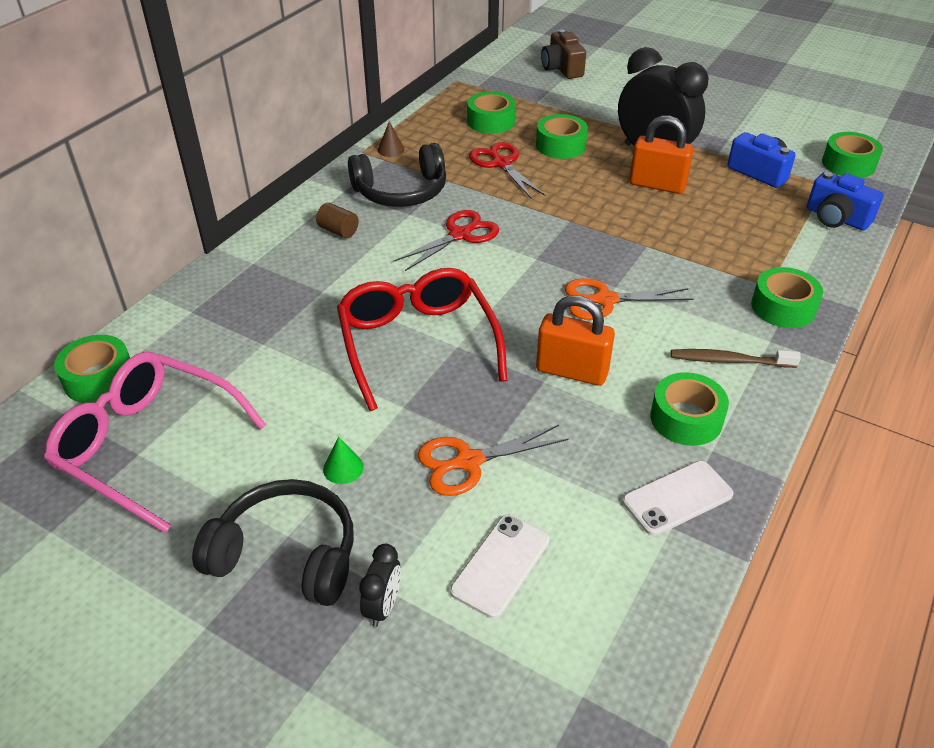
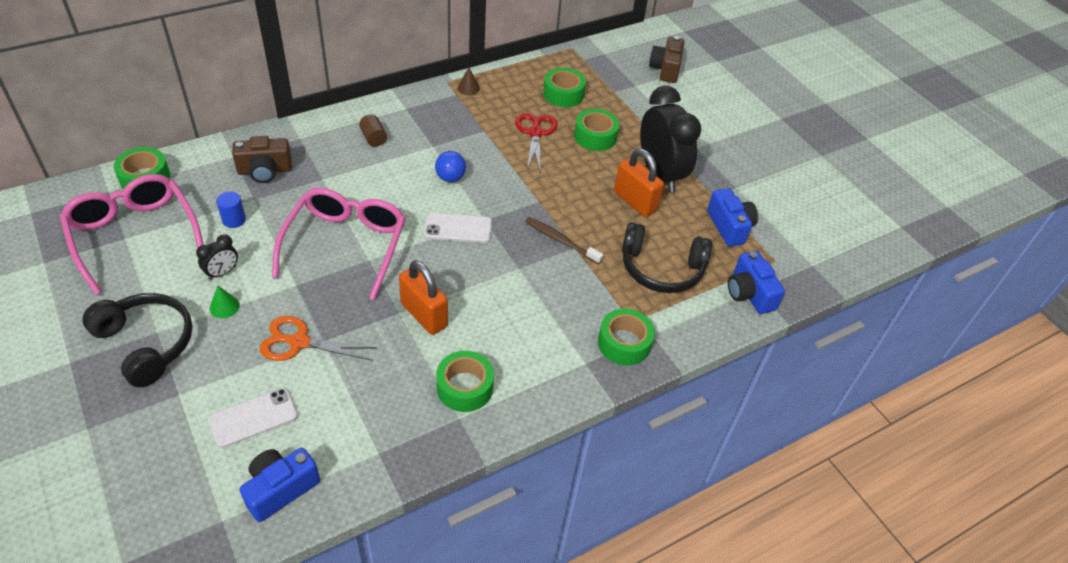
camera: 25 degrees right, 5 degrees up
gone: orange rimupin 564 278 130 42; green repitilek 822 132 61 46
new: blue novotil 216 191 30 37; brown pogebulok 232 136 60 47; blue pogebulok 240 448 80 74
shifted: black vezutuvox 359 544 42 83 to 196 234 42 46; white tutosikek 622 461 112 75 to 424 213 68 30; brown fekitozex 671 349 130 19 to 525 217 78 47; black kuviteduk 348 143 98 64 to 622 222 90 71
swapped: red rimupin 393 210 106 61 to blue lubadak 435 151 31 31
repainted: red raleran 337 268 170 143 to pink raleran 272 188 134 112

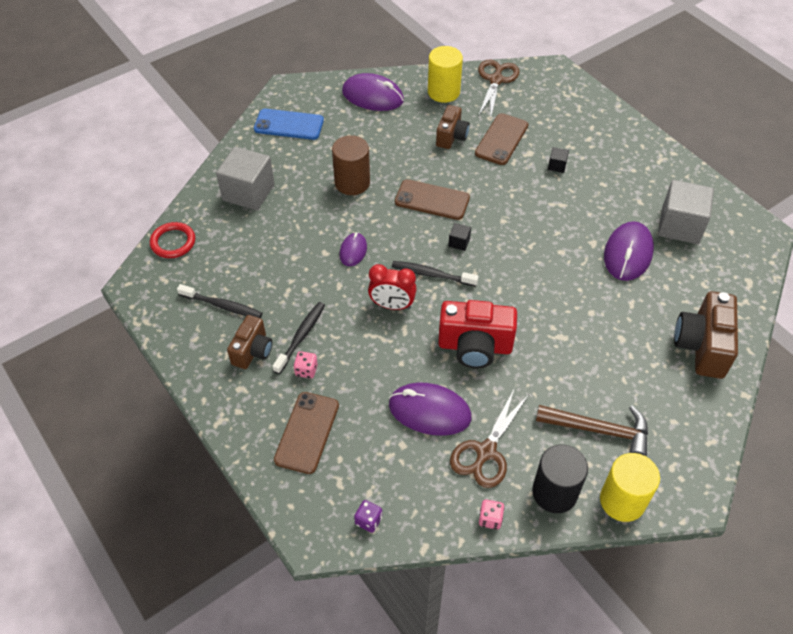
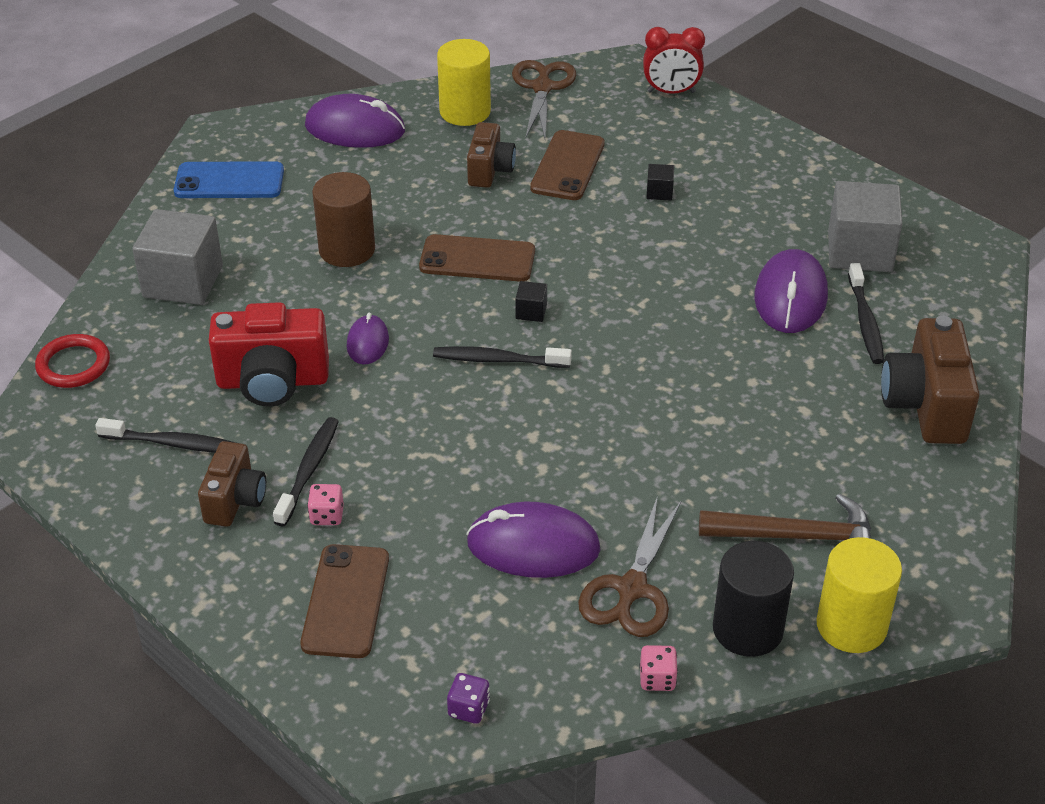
camera: 10 degrees left, 10 degrees down
new: black fekitozex 848 263 36 101
shifted: red pogebulok 438 300 79 68 to 209 302 120 105; red vezutuvox 368 264 49 46 to 643 27 62 67

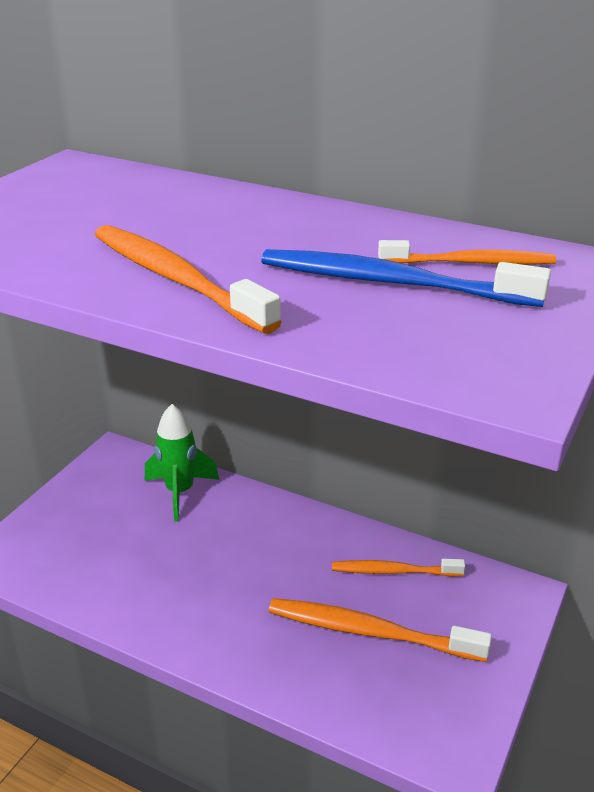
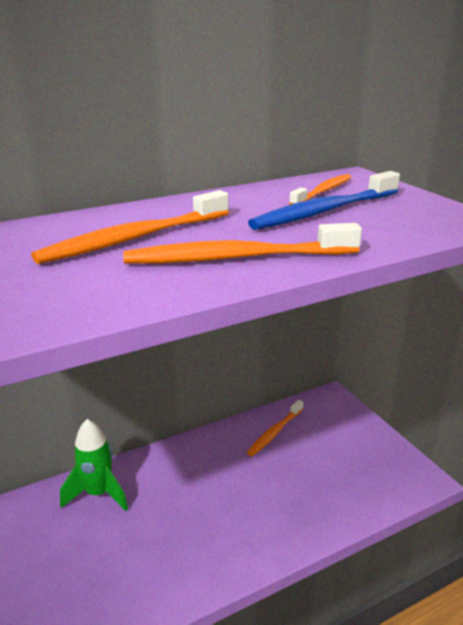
camera: 55 degrees left, 5 degrees down
shifted: orange fekitozex 268 598 224 64 to 31 190 198 74

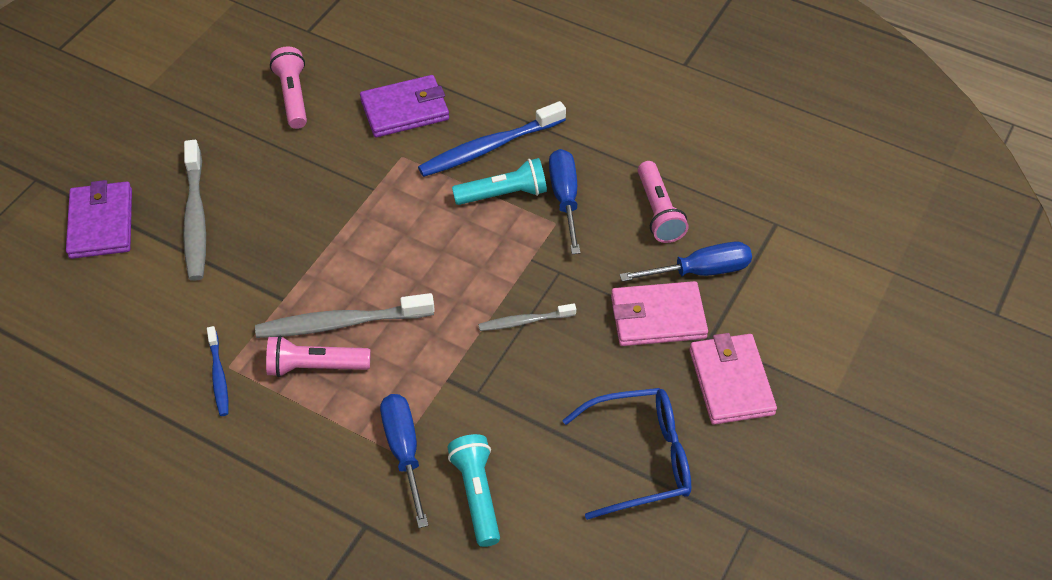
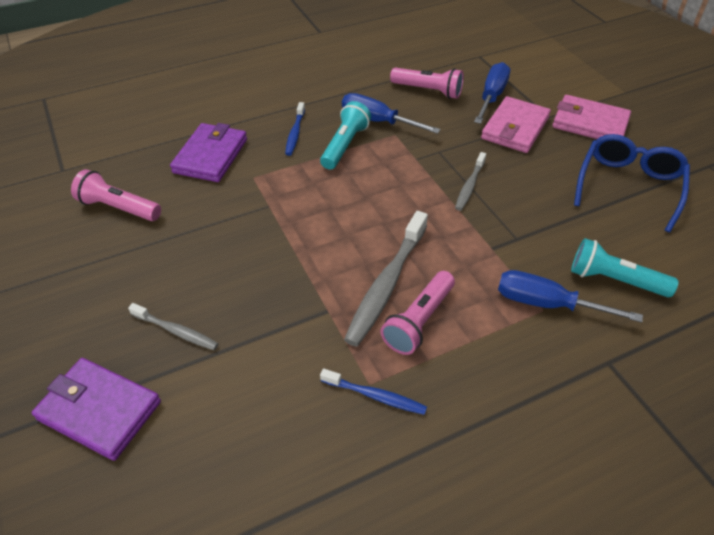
camera: 55 degrees left, 5 degrees down
scaled: grey fekitozex 183 140 23 141 = 128 303 91 47 x0.55; blue fekitozex 418 101 148 76 = 285 102 20 54 x0.55

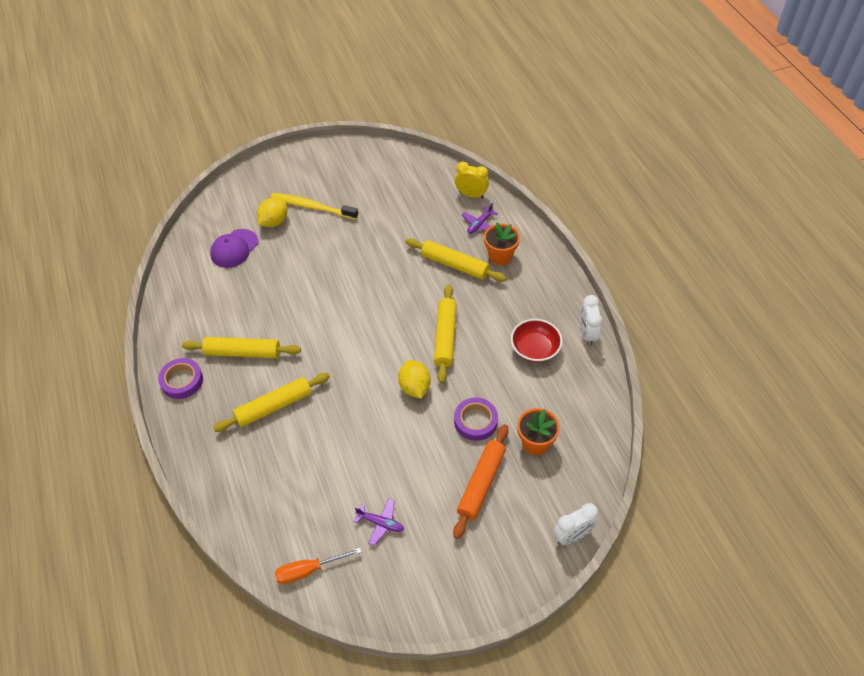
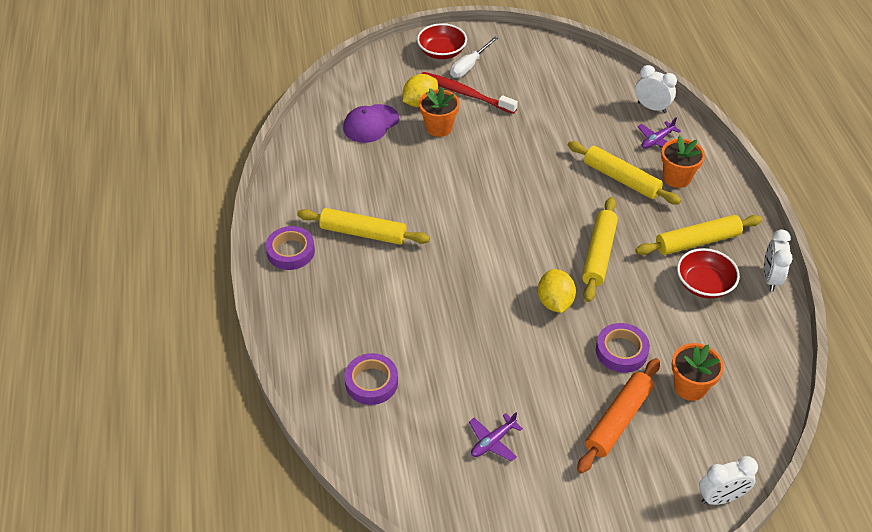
camera: 10 degrees right, 5 degrees down
gone: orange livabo 275 548 87 36
new: purple repitilek 344 353 54 52; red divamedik 417 23 50 36; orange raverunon 419 87 40 50; white livabo 450 36 48 42
shifted: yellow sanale 213 373 117 59 to 635 215 127 40
repainted: yellow fekitozex 271 193 87 27 to red fekitozex 422 72 96 42; yellow vezutuvox 455 162 34 37 to white vezutuvox 635 65 42 48
rotated: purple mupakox 354 499 50 47 = 469 412 54 50 105 degrees clockwise

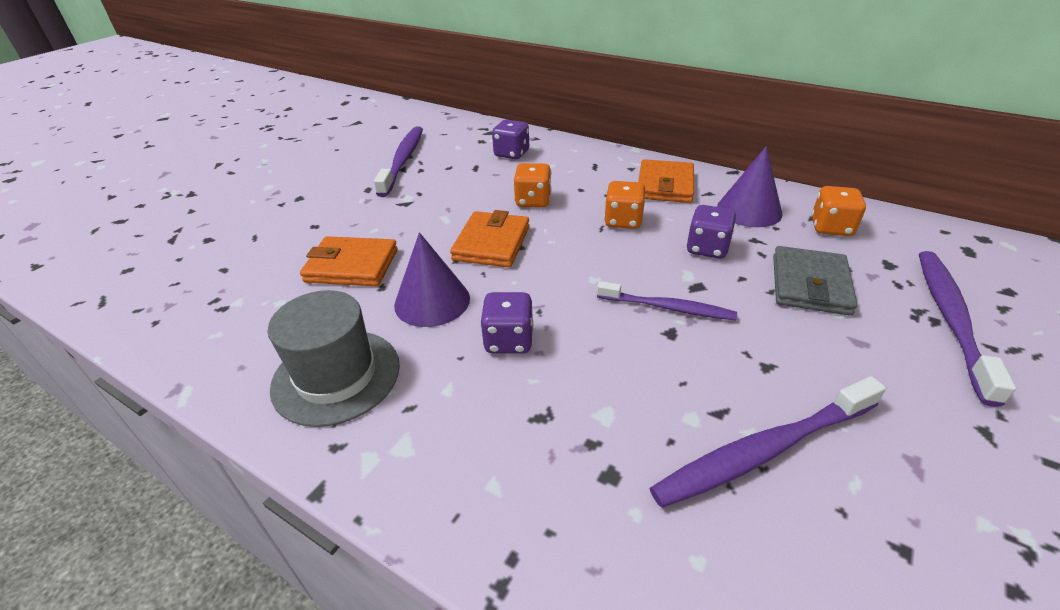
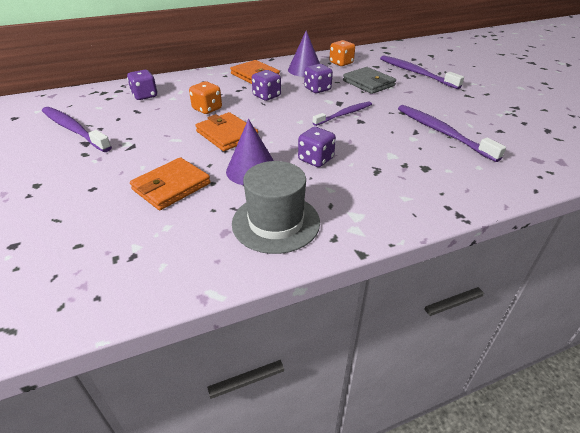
camera: 55 degrees left, 0 degrees up
repainted: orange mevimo 604 181 41 48 to purple mevimo 252 70 29 31
rotated: purple fekitozex 650 376 236 132 = 398 105 108 57 135 degrees clockwise

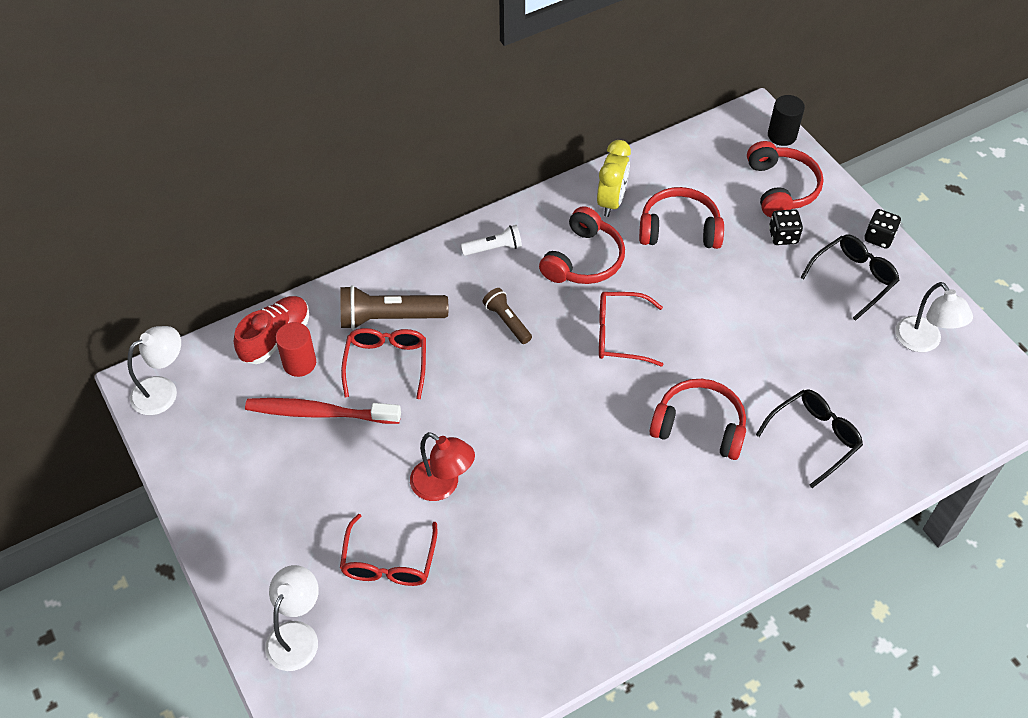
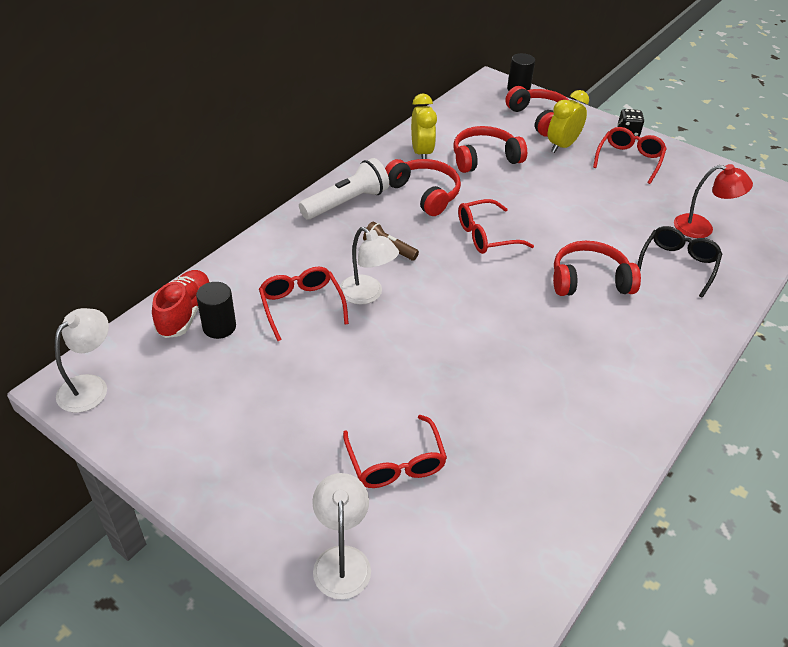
camera: 25 degrees left, 10 degrees down
gone: red fekitozex 245 398 156 26; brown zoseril 340 285 108 45
shifted: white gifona 895 282 78 70 to 340 227 59 77; red gifona 410 432 65 69 to 674 164 79 74
swapped: black mevimo 769 209 34 36 to yellow vezutuvox 548 90 41 63
repainted: red novotil 276 322 40 55 to black novotil 196 282 40 57; black raleran 800 235 99 86 to red raleran 593 127 74 57
rotated: red kuviteduk 539 206 86 78 = 385 159 76 57 45 degrees counterclockwise
scaled: white zoseril 461 225 61 31 = 299 158 90 62 x1.72

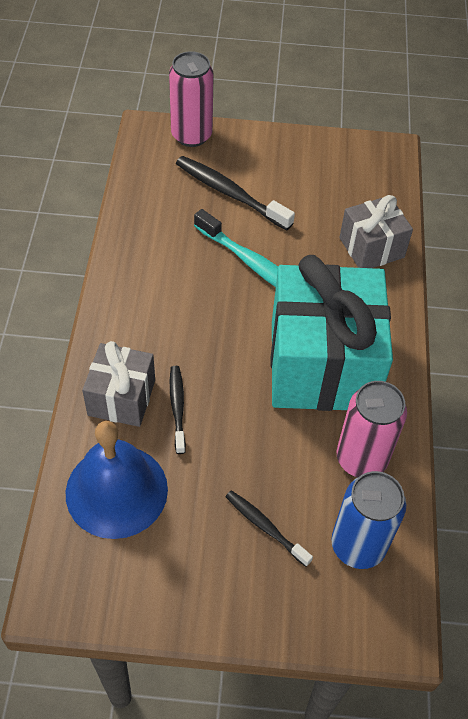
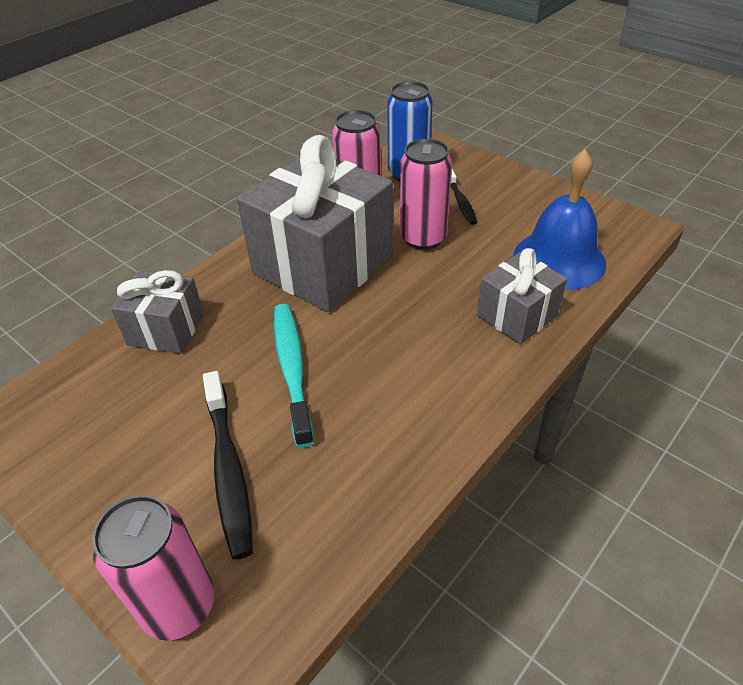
camera: 140 degrees left, 10 degrees down
gone: black fekitozex 170 366 16 88
new: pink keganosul 400 139 52 111
repainted: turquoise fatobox 271 255 122 156 to grey fatobox 237 135 156 177

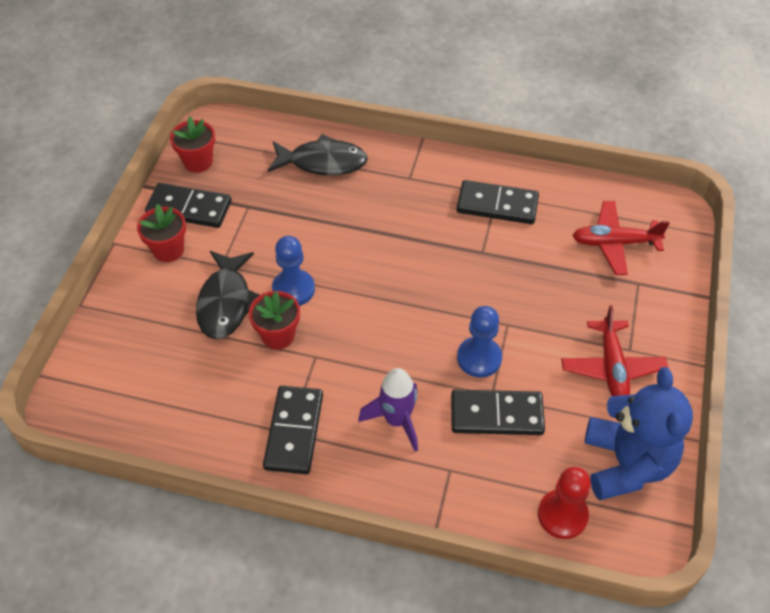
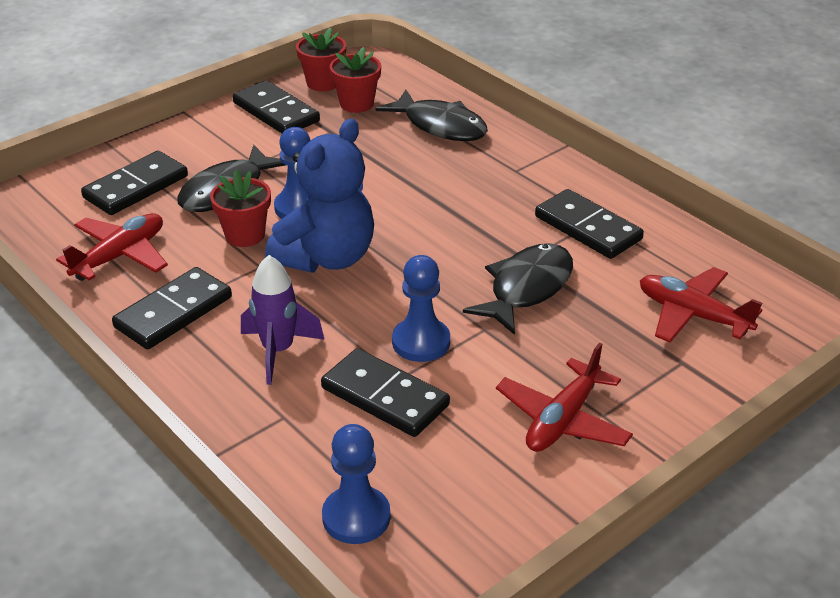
camera: 35 degrees right, 15 degrees down
new: red mupakox 56 213 112 68; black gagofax 81 151 107 64; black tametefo 463 243 110 92
shifted: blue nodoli 585 367 108 134 to 265 119 109 154; red raverunon 137 204 49 58 to 330 47 51 66
repainted: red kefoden 538 467 53 72 to blue kefoden 322 424 68 120

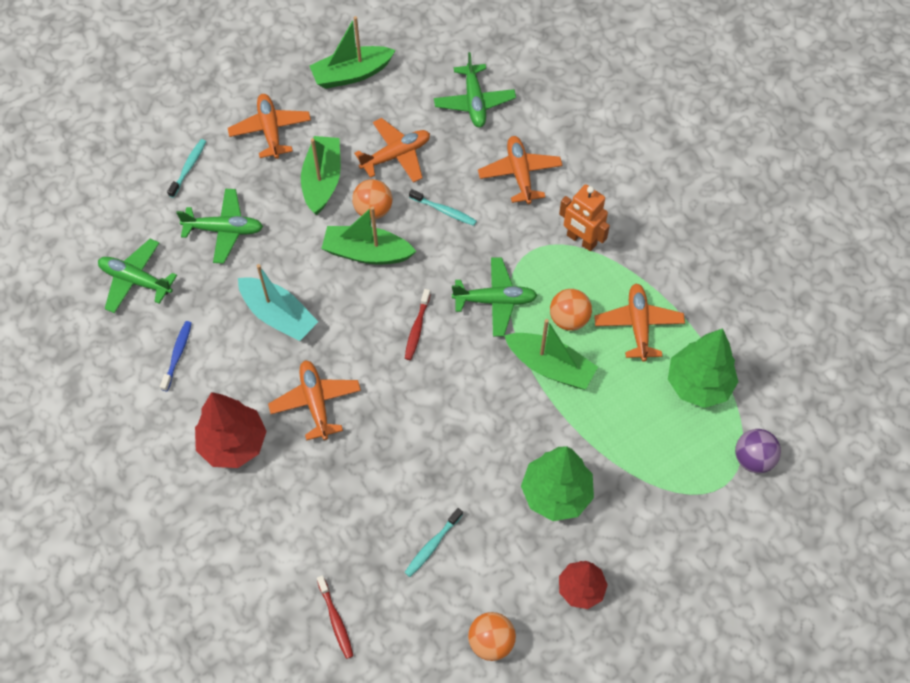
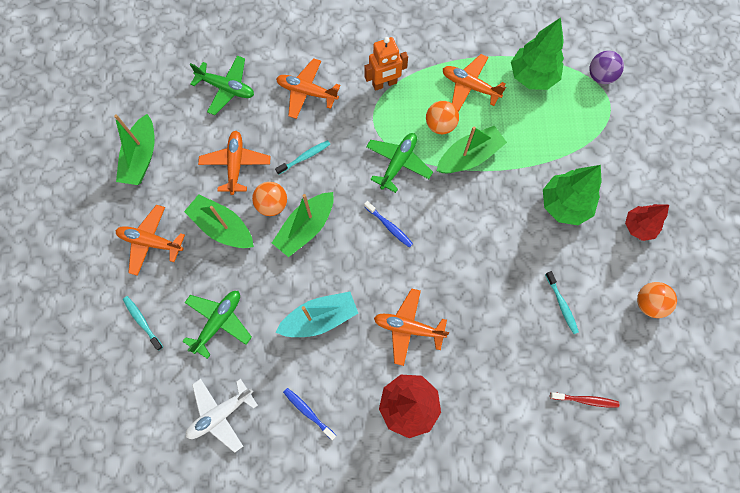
camera: 60 degrees left, 10 degrees up
repainted: green mupakox 98 239 79 74 to white mupakox 186 379 72 74; red fekitozex 405 289 26 71 to blue fekitozex 364 201 49 47

